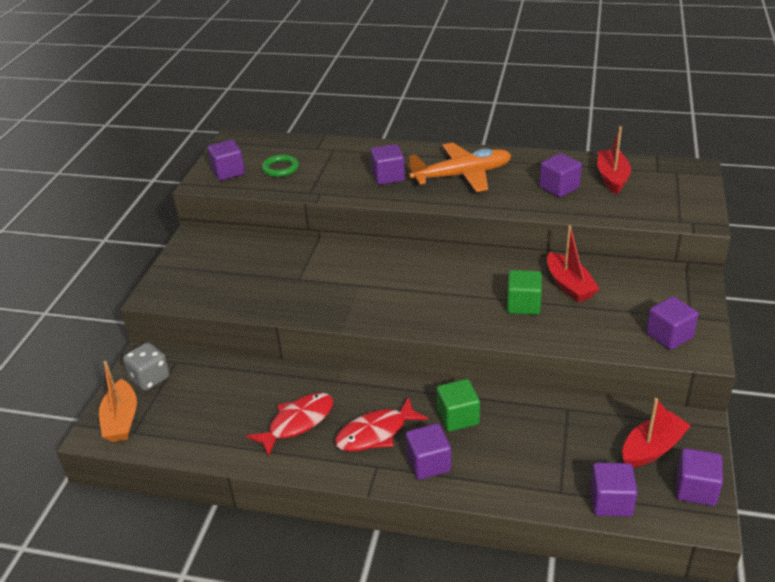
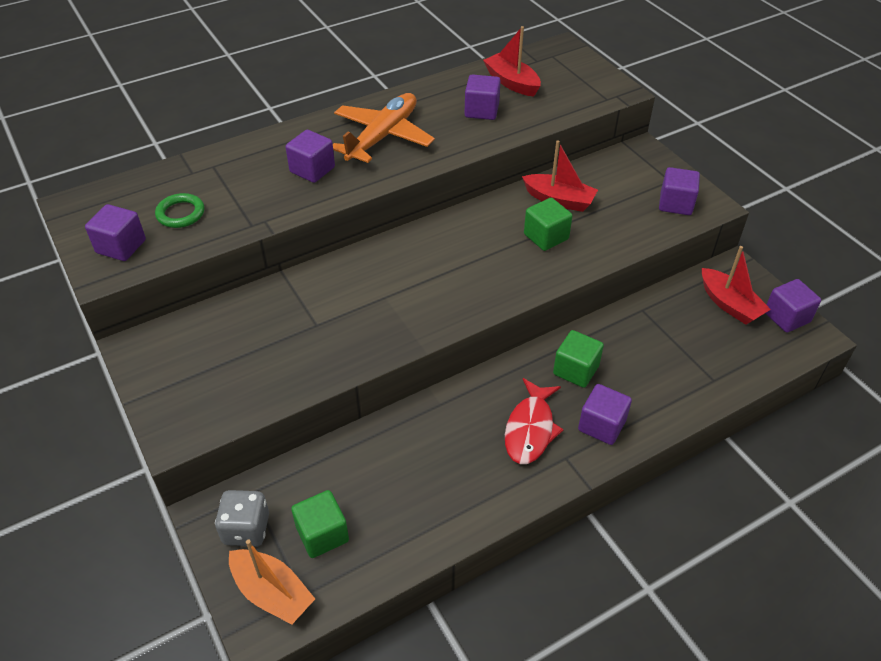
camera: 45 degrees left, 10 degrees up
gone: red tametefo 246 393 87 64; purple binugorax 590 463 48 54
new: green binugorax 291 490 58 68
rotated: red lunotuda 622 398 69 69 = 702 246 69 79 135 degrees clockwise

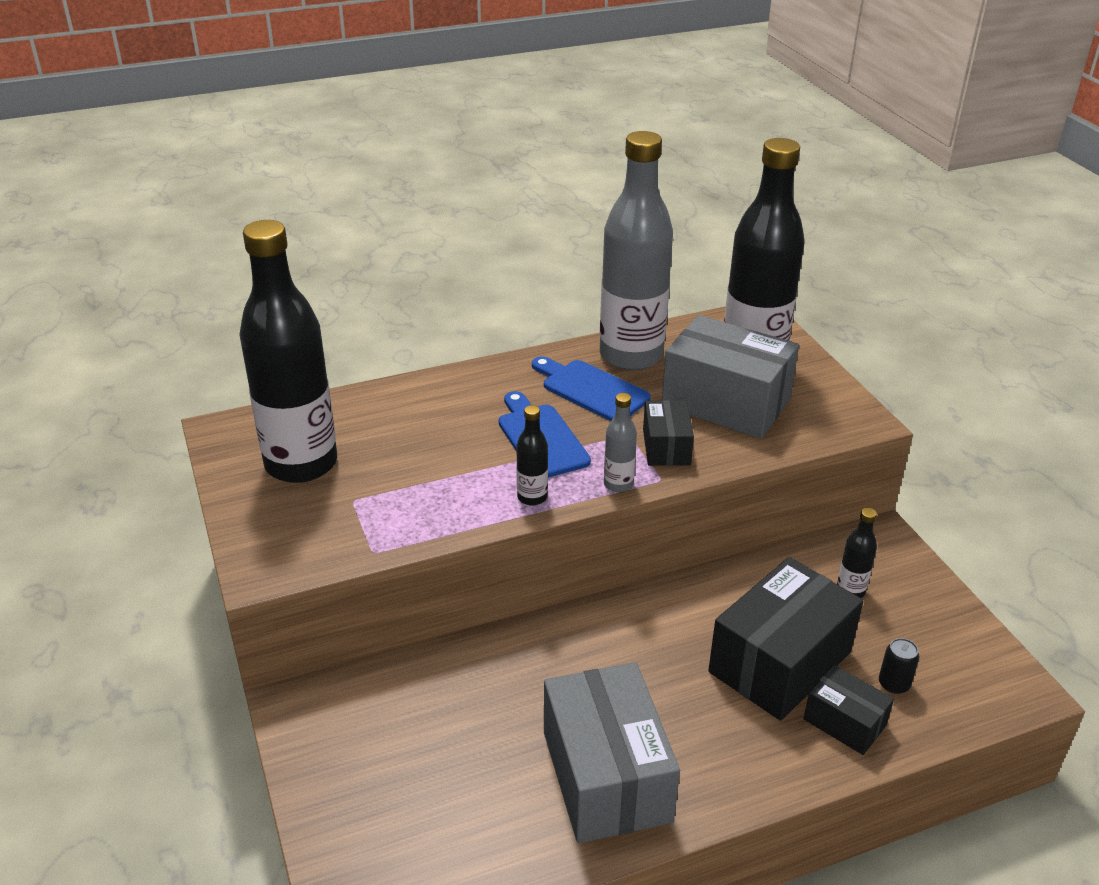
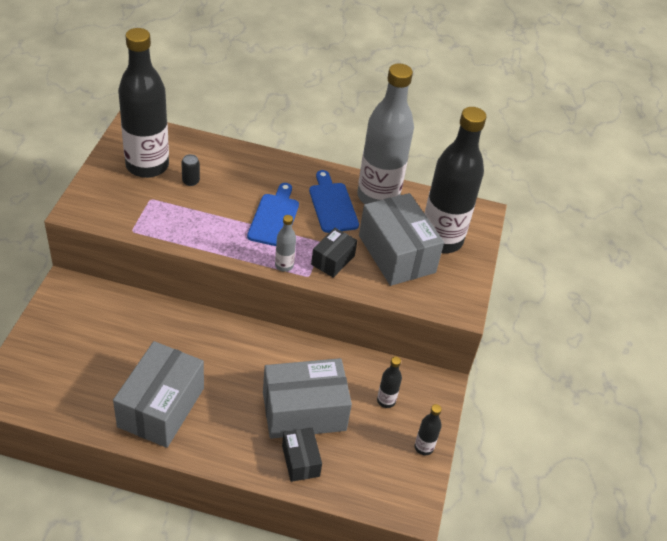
camera: 30 degrees right, 10 degrees up
shifted: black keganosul 879 638 40 56 to 181 154 19 32; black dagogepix 516 405 32 101 to 415 404 27 52
repainted: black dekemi 708 557 155 164 to grey dekemi 263 358 89 81

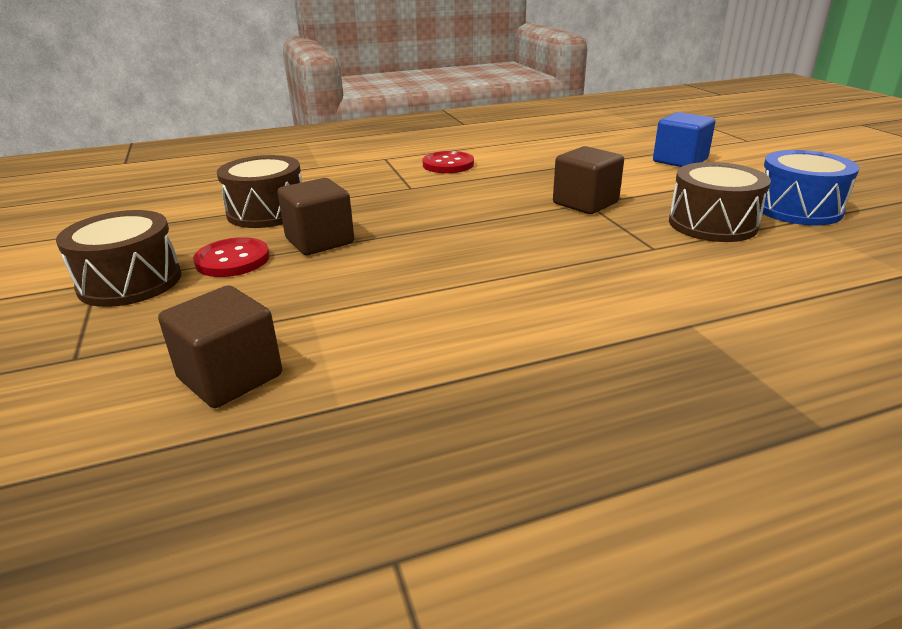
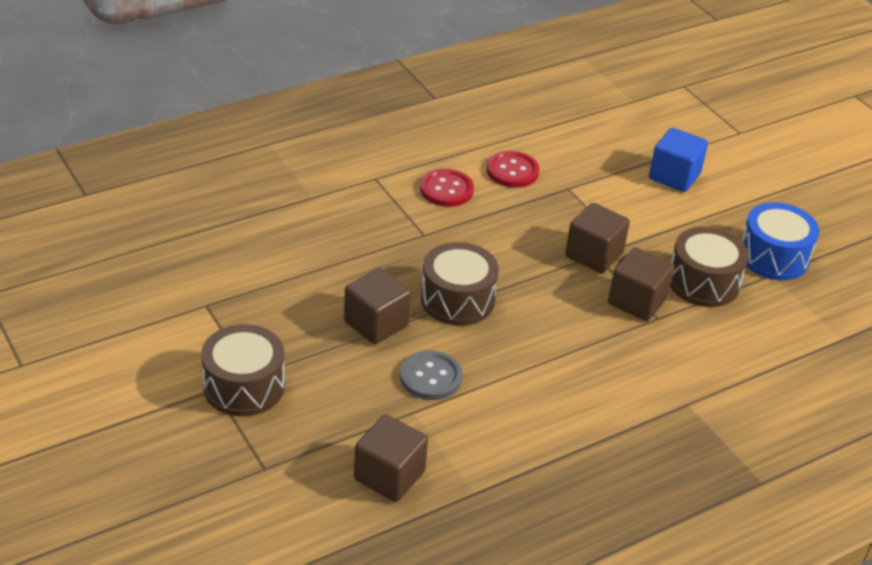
camera: 15 degrees left, 10 degrees up
new: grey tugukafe 400 350 63 50; brown binugorax 608 248 67 73
shifted: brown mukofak 217 155 85 73 to 421 242 78 83; red tugukafe 193 237 77 40 to 487 151 52 37

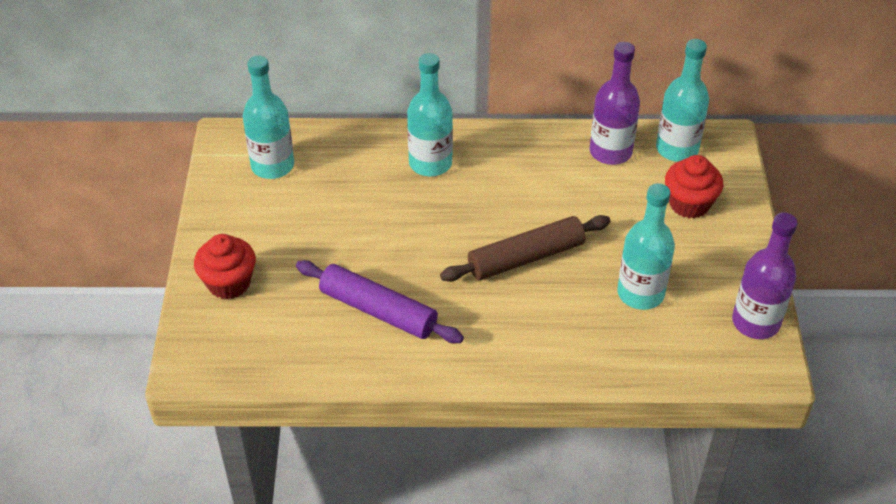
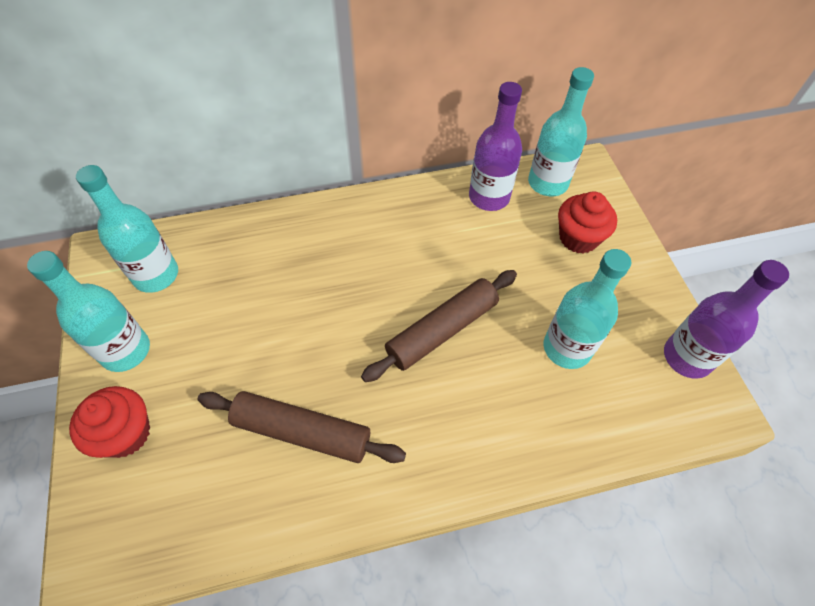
camera: 15 degrees left, 10 degrees up
shifted: turquoise dagogepix 407 53 46 123 to 27 251 123 121
repainted: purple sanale 296 260 168 83 to brown sanale 198 391 208 72

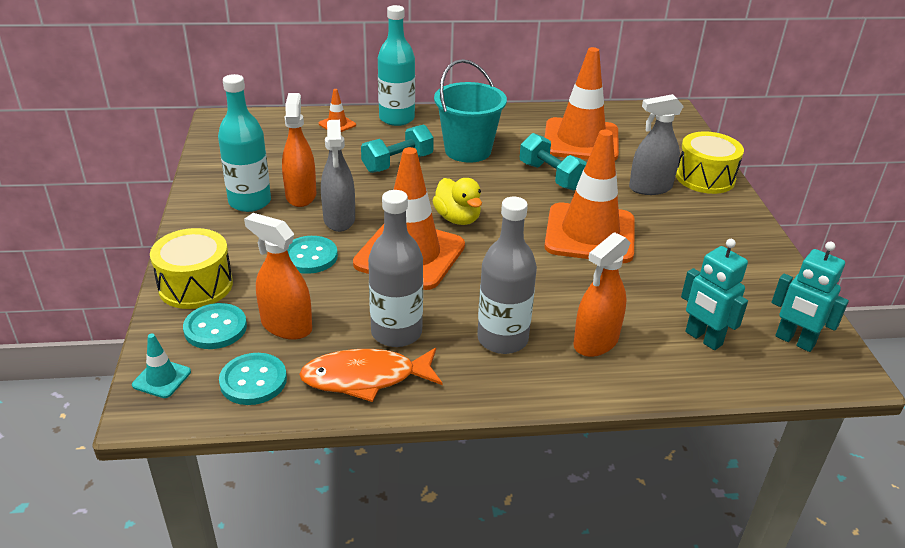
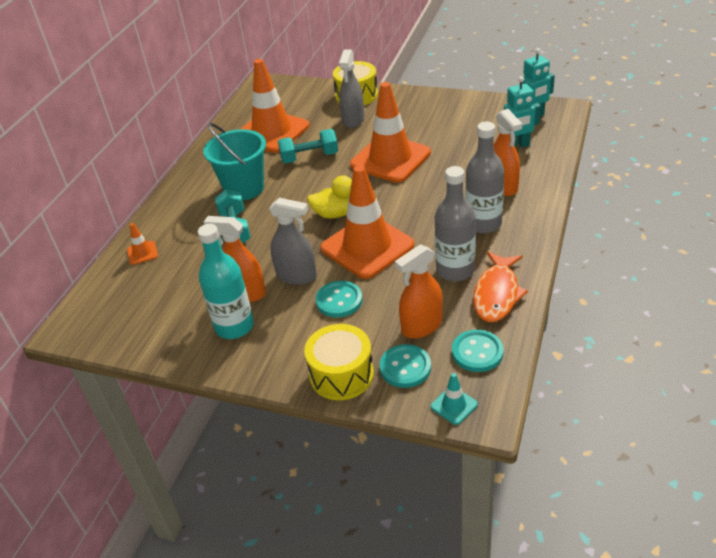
camera: 60 degrees left, 5 degrees up
gone: turquoise dagogepix 378 5 37 121

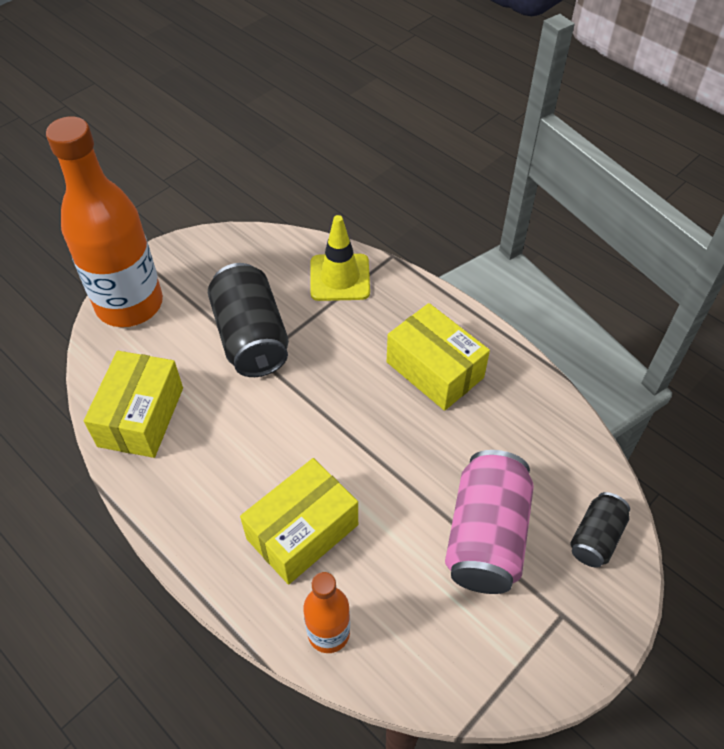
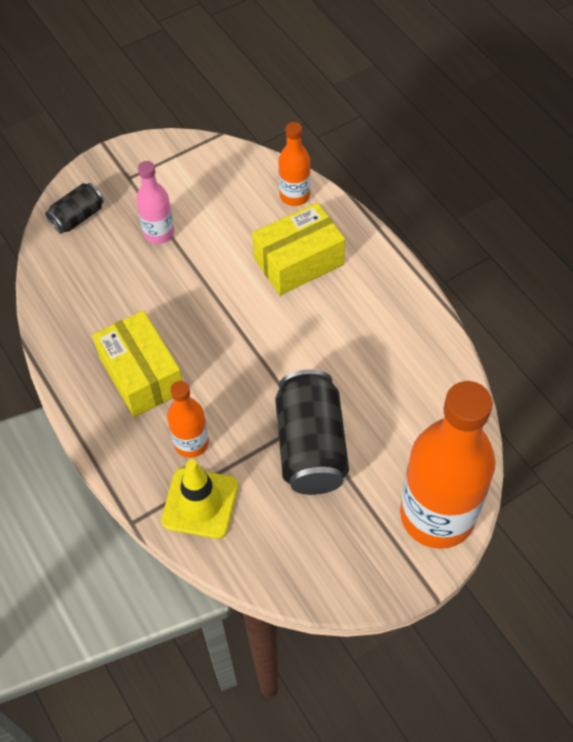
camera: 165 degrees left, 5 degrees up
gone: yellow dekemi 84 351 99 107
new: orange dagogepix 167 381 42 77
swapped: pink keganosul 445 450 89 144 to pink dagogepix 136 161 38 83

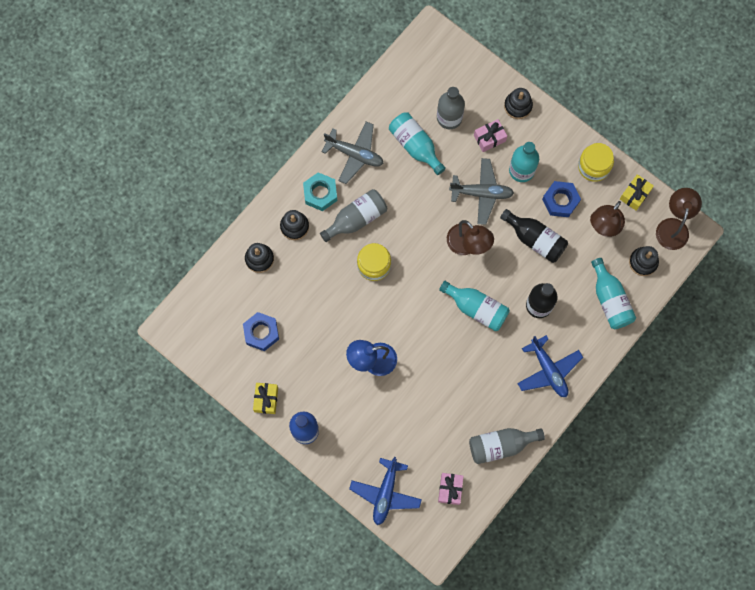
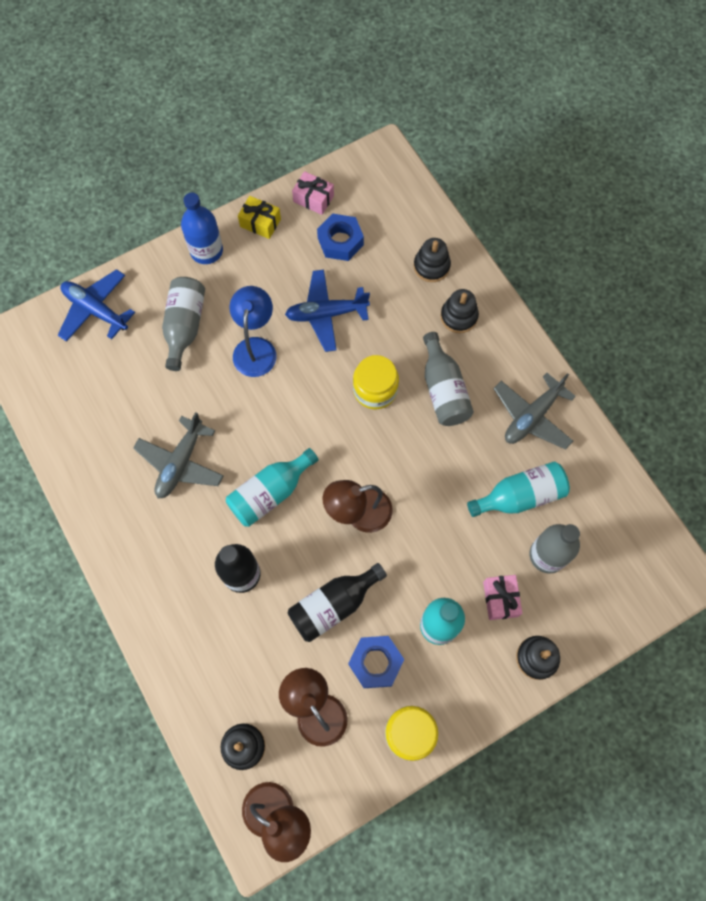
camera: 110 degrees right, 5 degrees down
gone: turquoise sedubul 303 172 34 39; turquoise dagogepix 591 258 45 71; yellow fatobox 620 174 34 37
shifted: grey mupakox 449 158 65 67 to 133 412 91 86; grey dagogepix 469 428 76 36 to 162 277 43 94; blue mupakox 517 335 66 62 to 285 270 85 82; pink fatobox 438 473 26 32 to 292 171 42 44

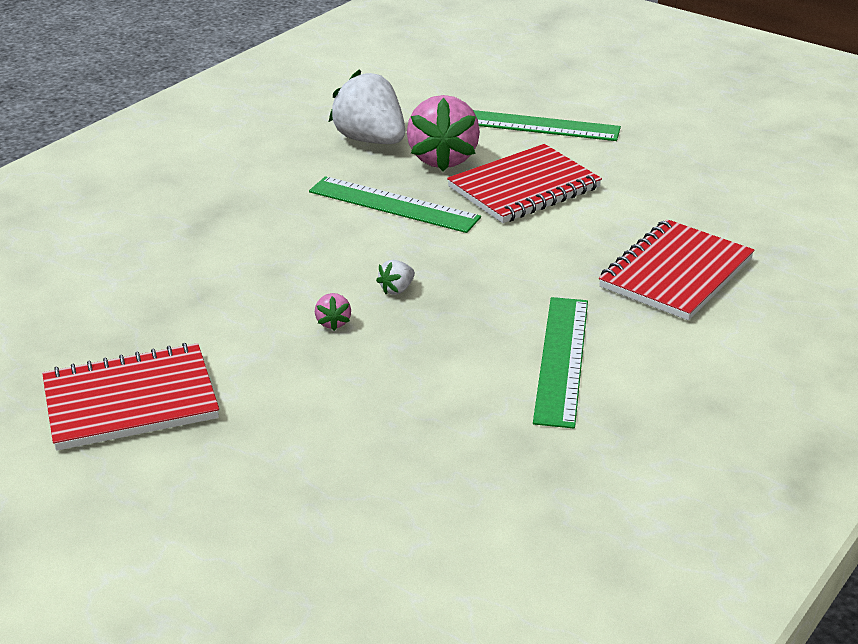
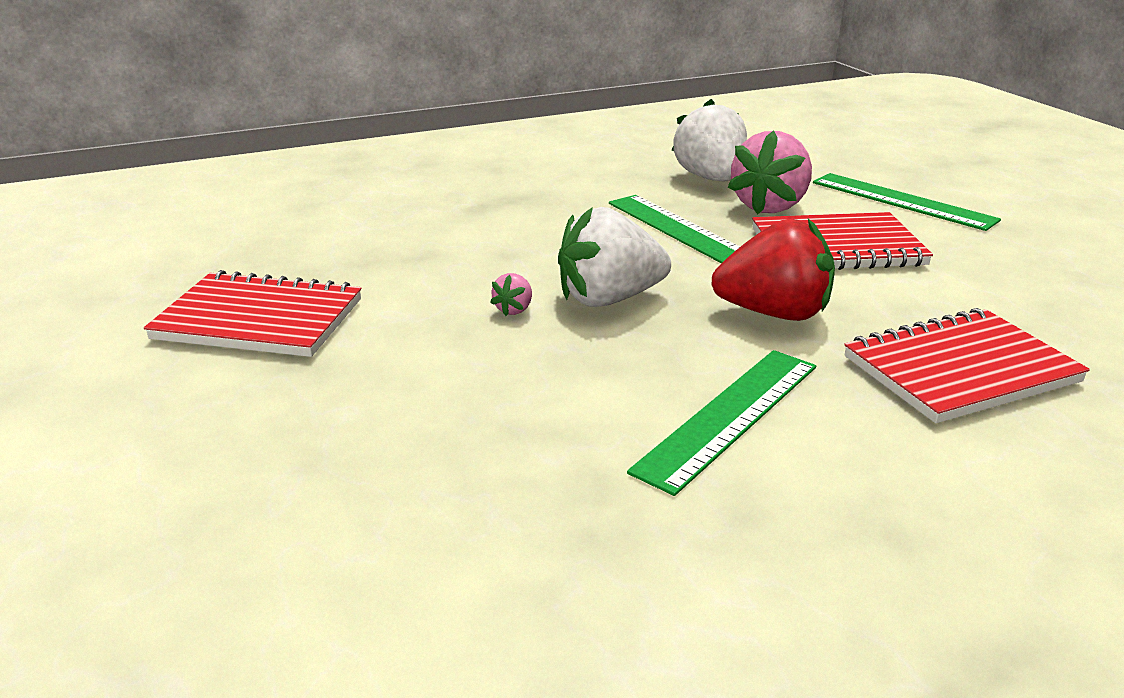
camera: 30 degrees right, 5 degrees down
new: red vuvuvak 711 219 124 102
scaled: white vuvuvak 376 260 39 35 = 558 207 113 100 x2.39

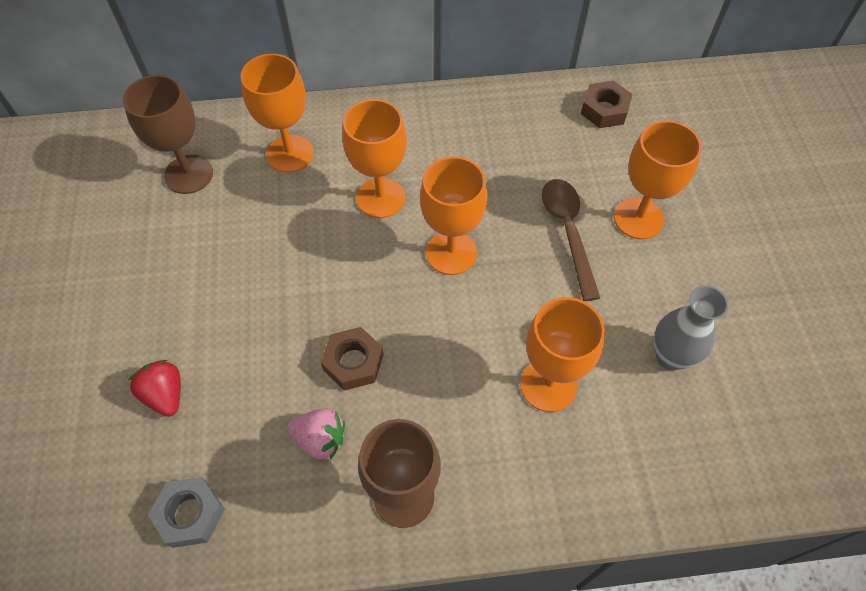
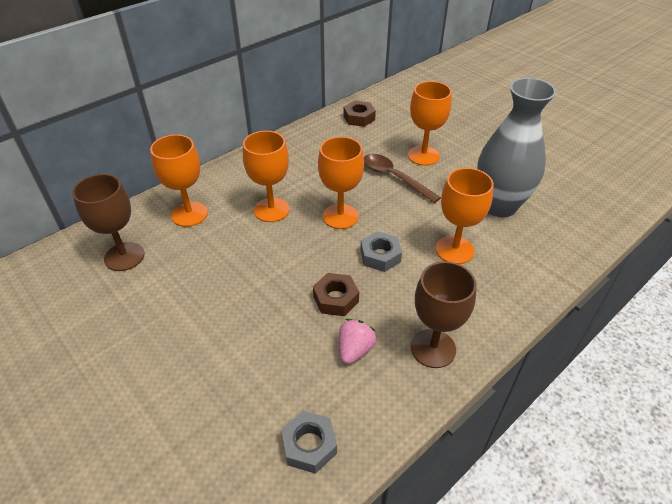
camera: 35 degrees left, 15 degrees down
gone: red vuvuvak 129 360 52 57
new: grey sedubul 360 231 42 41
rotated: pink vuvuvak 287 408 58 52 = 339 319 37 45 45 degrees counterclockwise
scaled: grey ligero 654 285 75 85 = 477 78 80 139 x1.77

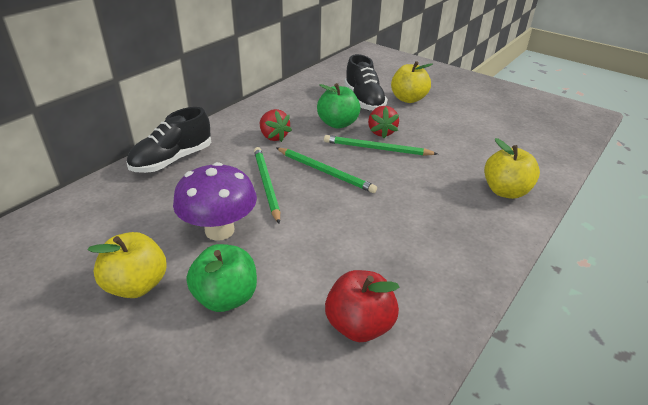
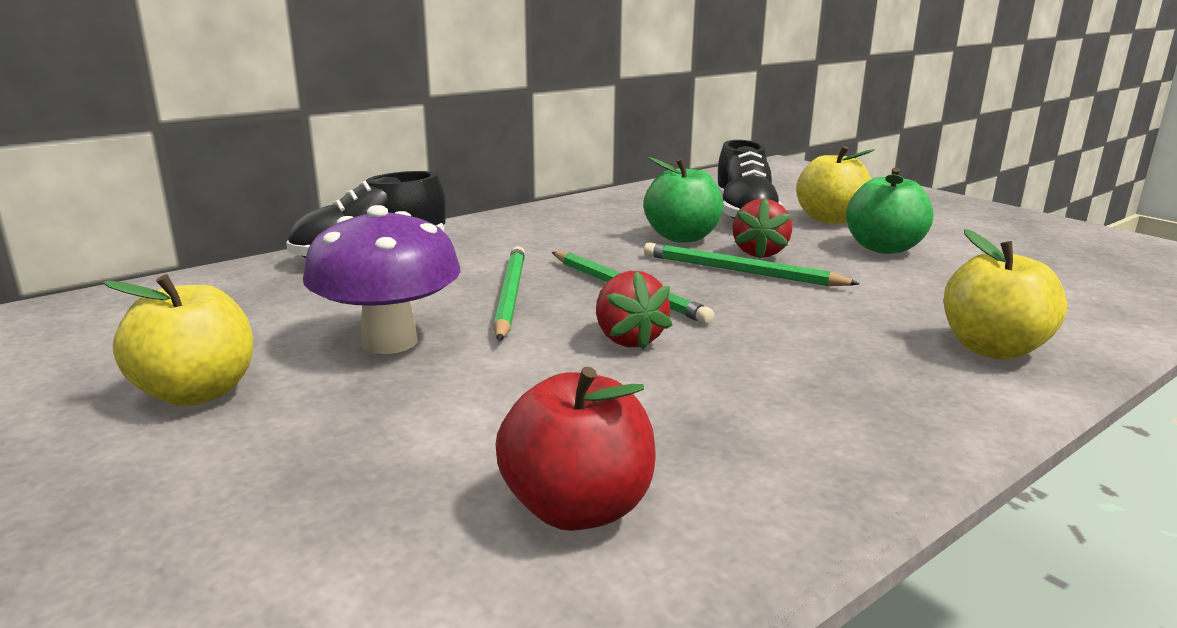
camera: 15 degrees right, 15 degrees down
shifted: red vuvuvak 260 109 32 33 to 596 271 77 79; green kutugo 186 244 71 68 to 846 168 88 86

